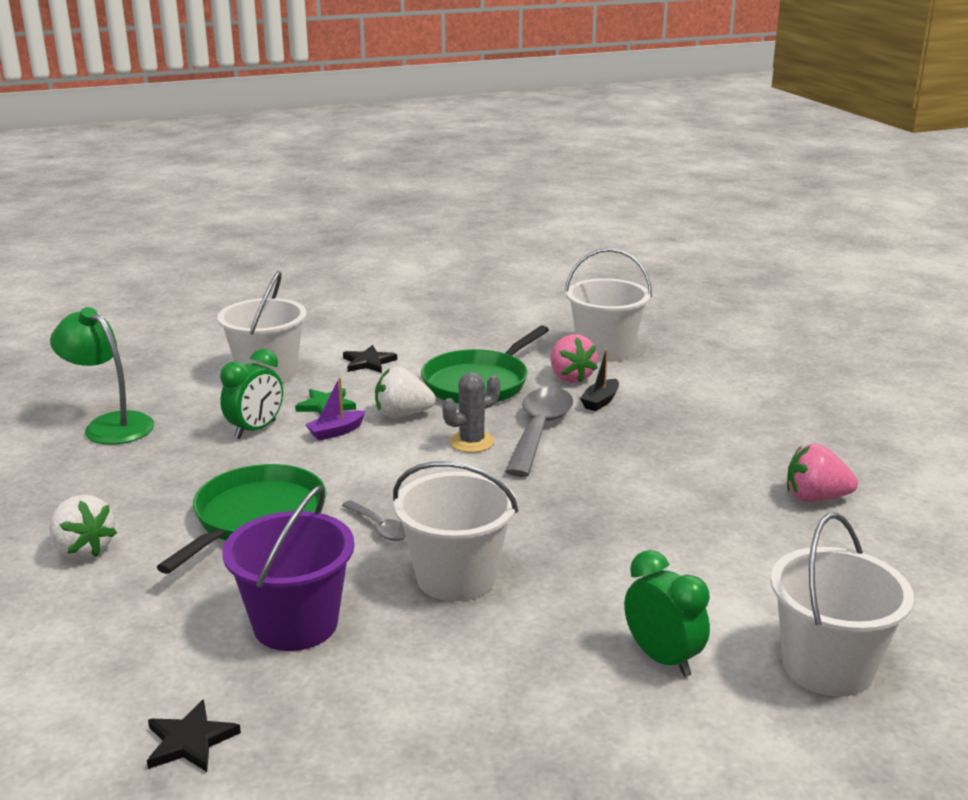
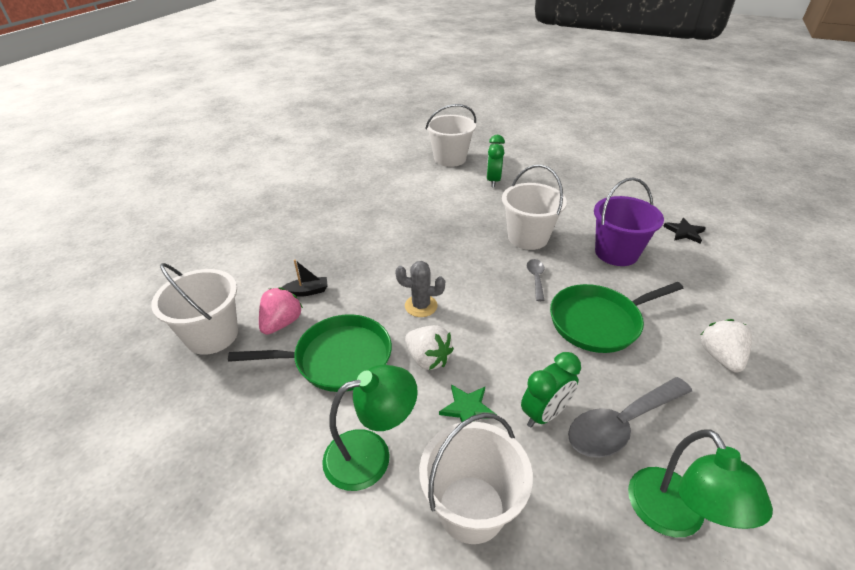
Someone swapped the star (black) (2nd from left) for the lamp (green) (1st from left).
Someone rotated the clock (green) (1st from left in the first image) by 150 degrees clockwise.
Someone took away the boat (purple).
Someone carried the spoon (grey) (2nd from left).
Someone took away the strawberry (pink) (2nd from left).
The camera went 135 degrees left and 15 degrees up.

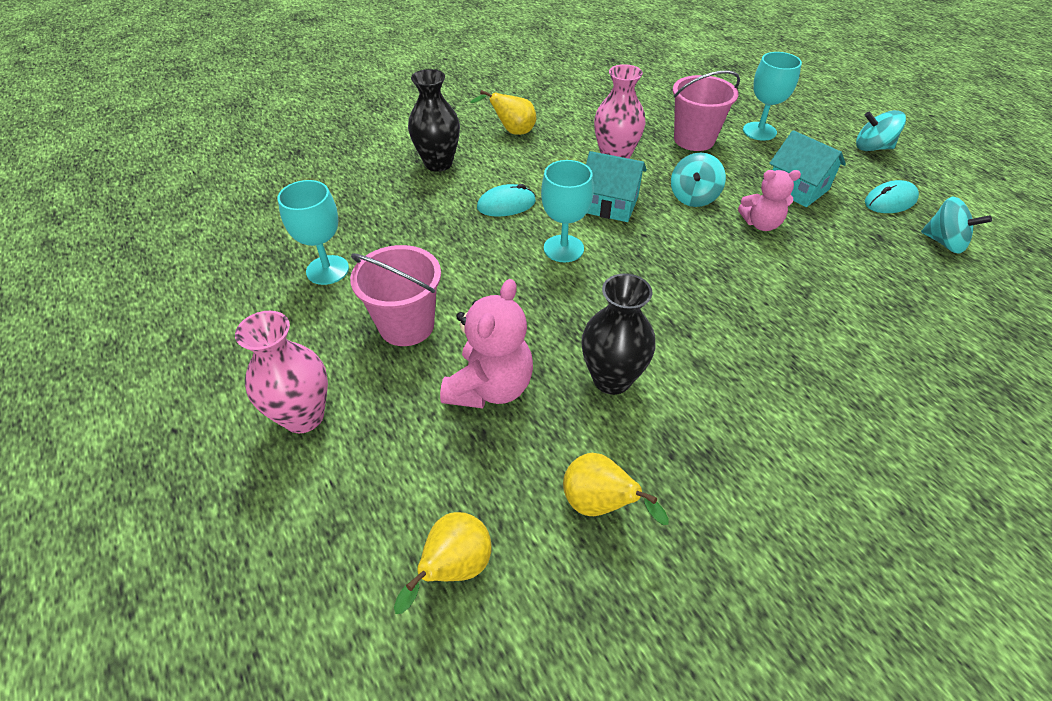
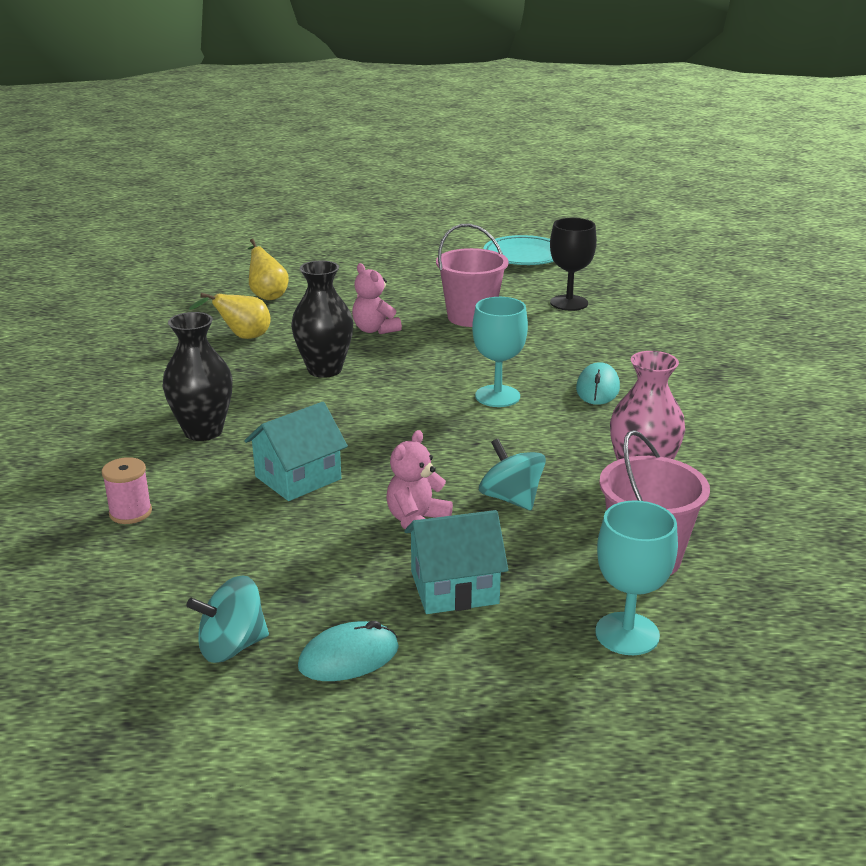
Someone carried the vase (black) (1st from left).
Someone took away the pear (yellow) (2nd from left).
Someone took away the spinning top (turquoise) (2nd from left).
Someone carried the house (turquoise) (1st from left).
Someone repainted the goblet (turquoise) (1st from left), which became the goblet (black).
Someone rotated the mouse (turquoise) (2nd from left in the first image) by 60 degrees clockwise.
Someone scaled the teddy bear (pink) (1st from left) by 0.65.
Someone took away the vase (pink) (1st from left).
Someone put down the plate (turquoise).
Someone put down the spool (pink).
The camera went 120 degrees right and 20 degrees down.

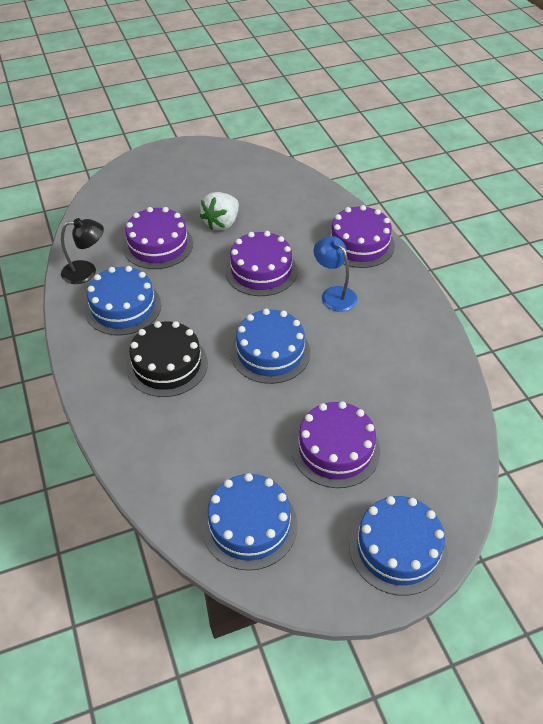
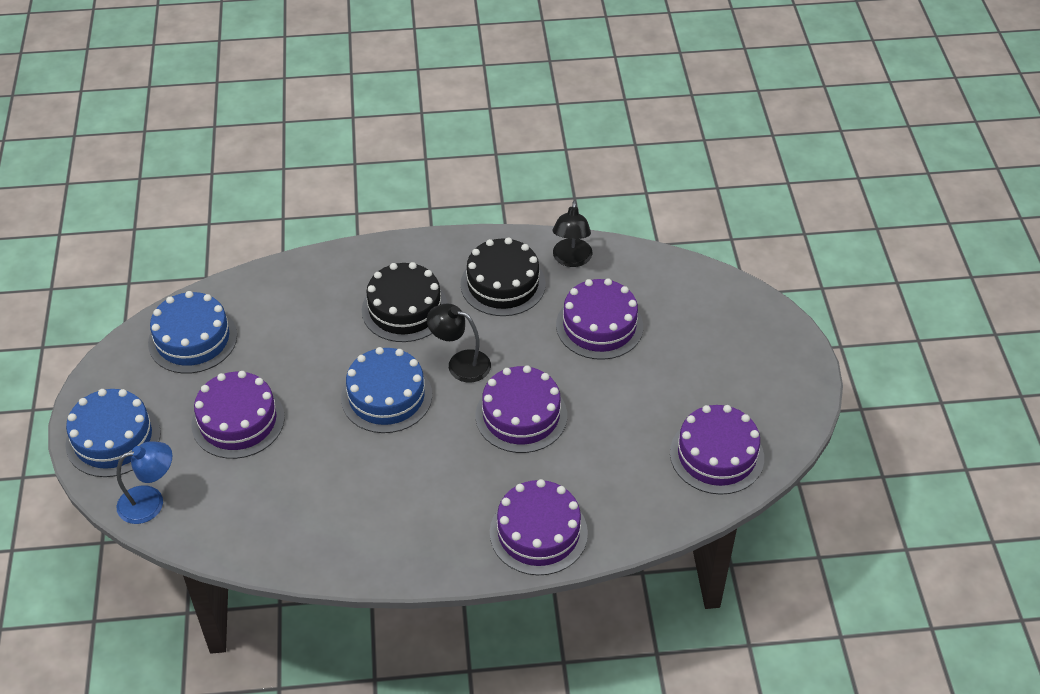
Someone took away the strawberry (white).
Someone carried the lamp (blue).
Someone repainted the cake (blue) (1st from left), which became the cake (black) (2nd from left).
Someone put down the lamp (black) (1st from left).
Someone put down the cake (purple) (5th from left).
The camera went 105 degrees right and 0 degrees up.

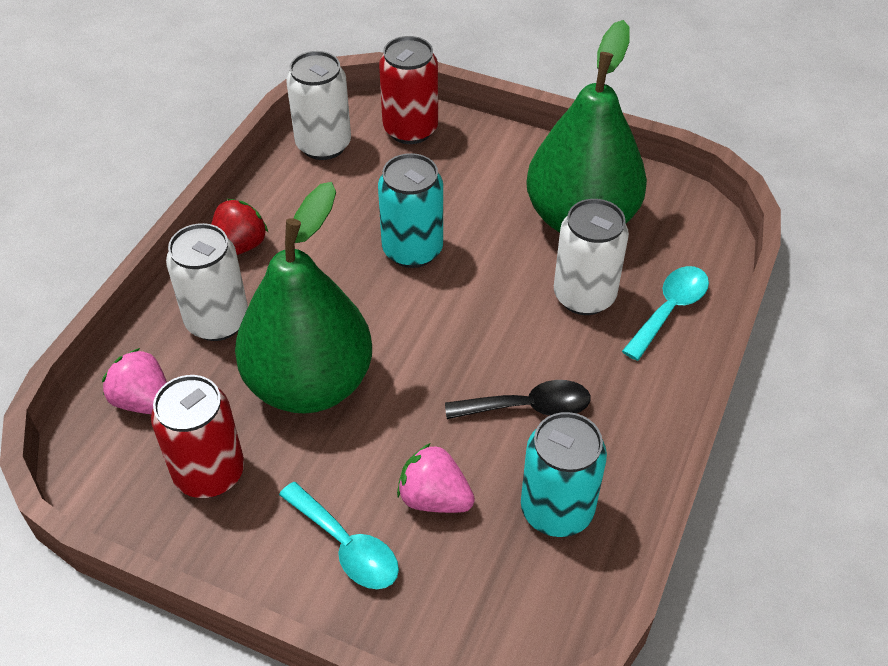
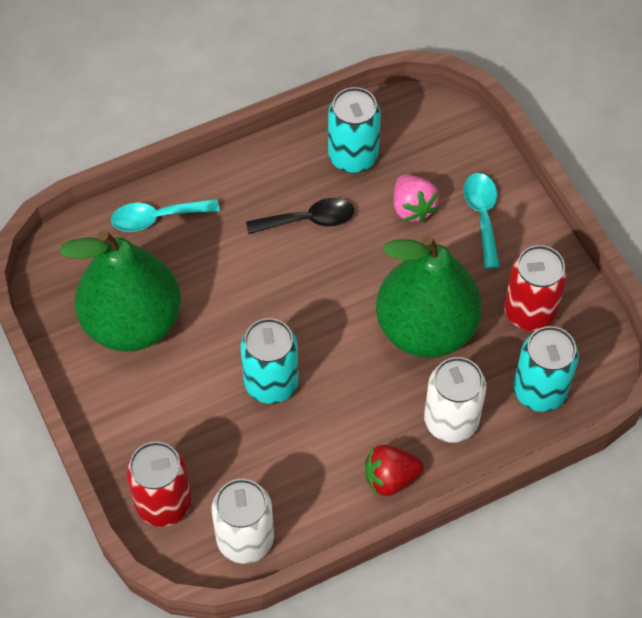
Someone took away the can (white) (3rd from left).
Someone swapped the strawberry (pink) (1st from left) for the can (turquoise) (3rd from left).
Someone rotated the spoon (black) by 135 degrees clockwise.
The camera went 140 degrees left and 10 degrees up.

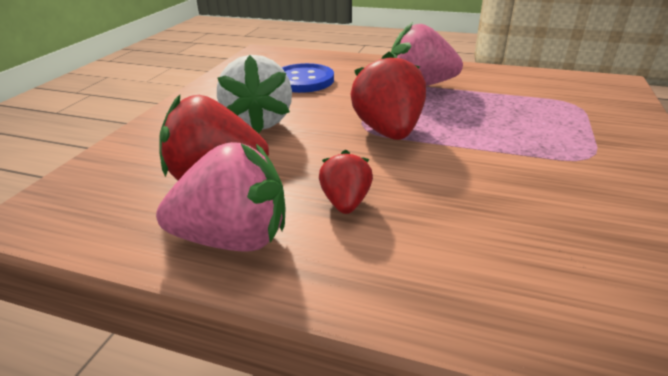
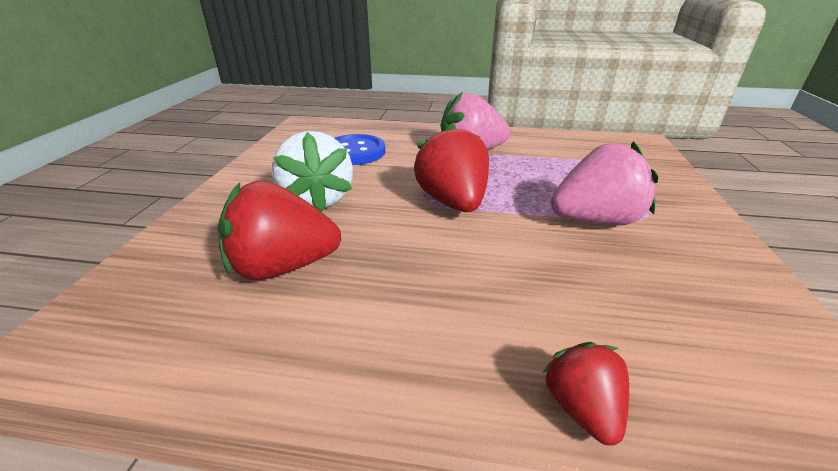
Someone carried the strawberry (pink) (1st from left in the first image).
Someone carried the strawberry (red) (2nd from left in the first image).
The camera went 10 degrees left and 0 degrees up.

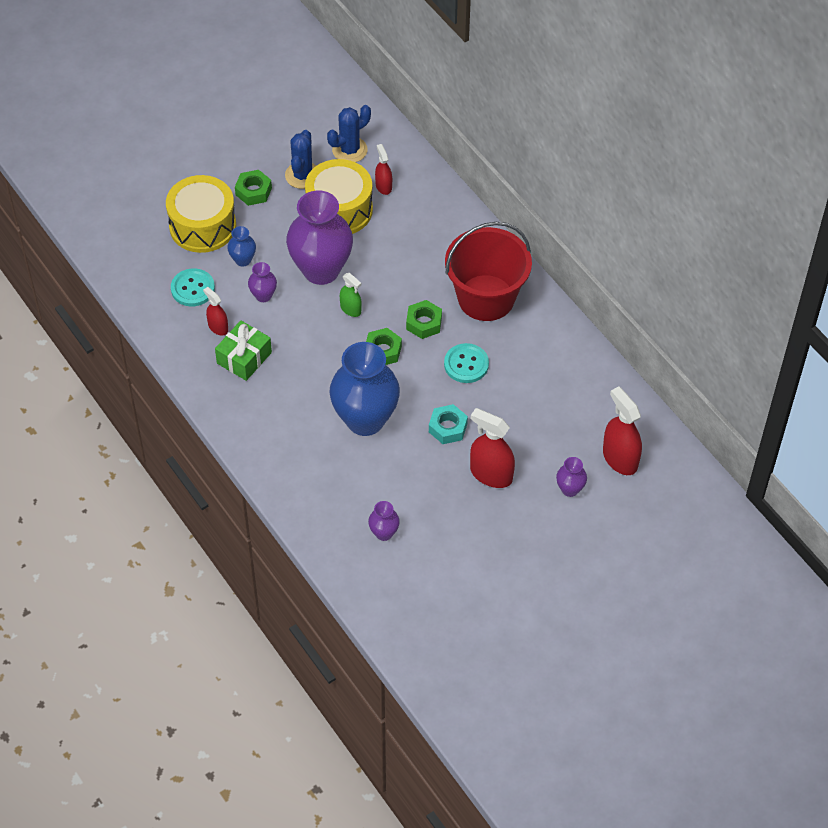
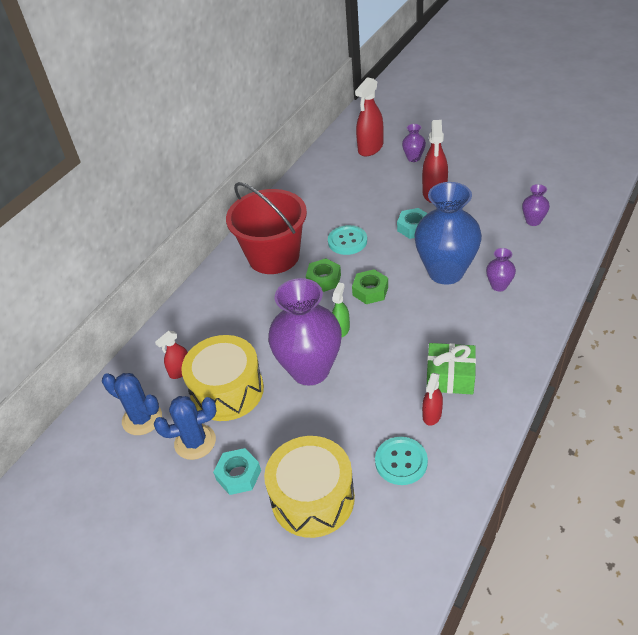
Someone repainted the nut (green) (1st from left), which became the nut (turquoise) (1st from left).
Someone took away the vase (blue) (1st from left).
Someone carried the vase (purple) (1st from left in the first image).
The camera went 110 degrees left and 10 degrees down.

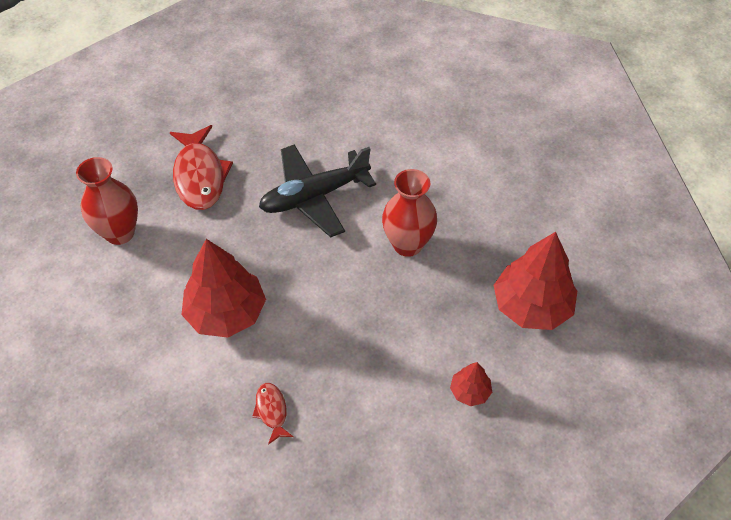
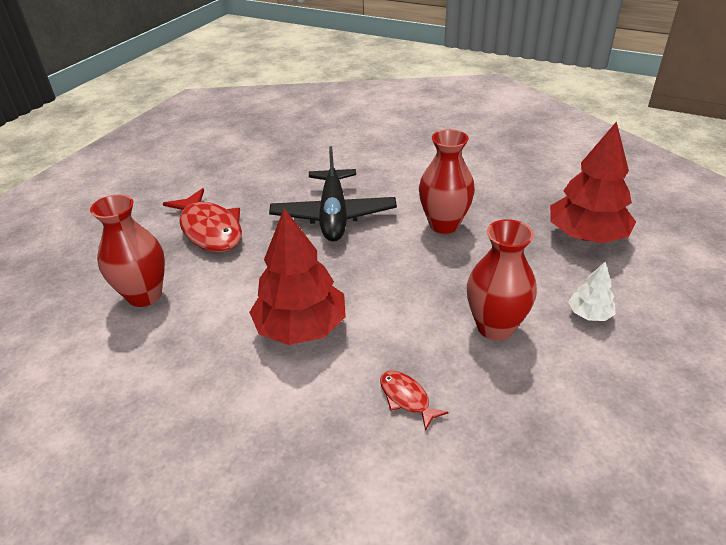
Someone rotated the plane (black) by 45 degrees counterclockwise.
Someone repainted the tree (red) (2nd from left), which became the tree (white).
Someone put down the vase (red) (3rd from left).
The camera went 20 degrees left and 15 degrees down.

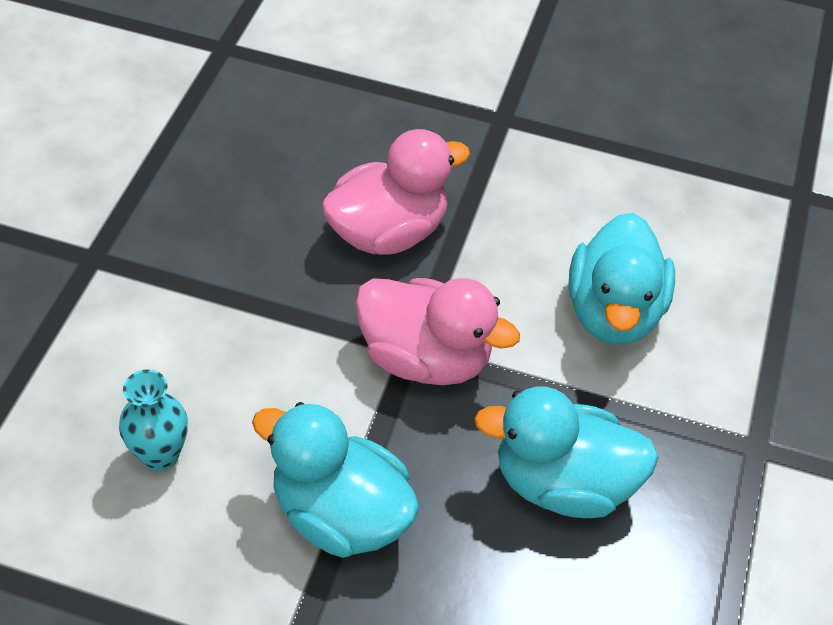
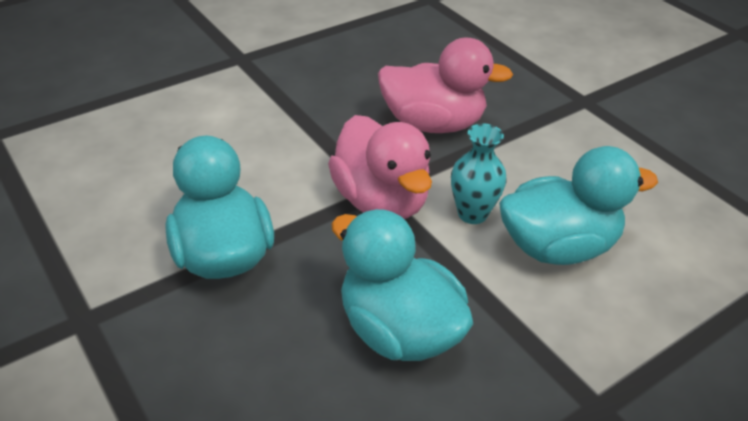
Someone rotated the duck (turquoise) (3rd from left) by 150 degrees counterclockwise.
Someone carried the vase (turquoise).
The camera went 40 degrees right and 10 degrees down.

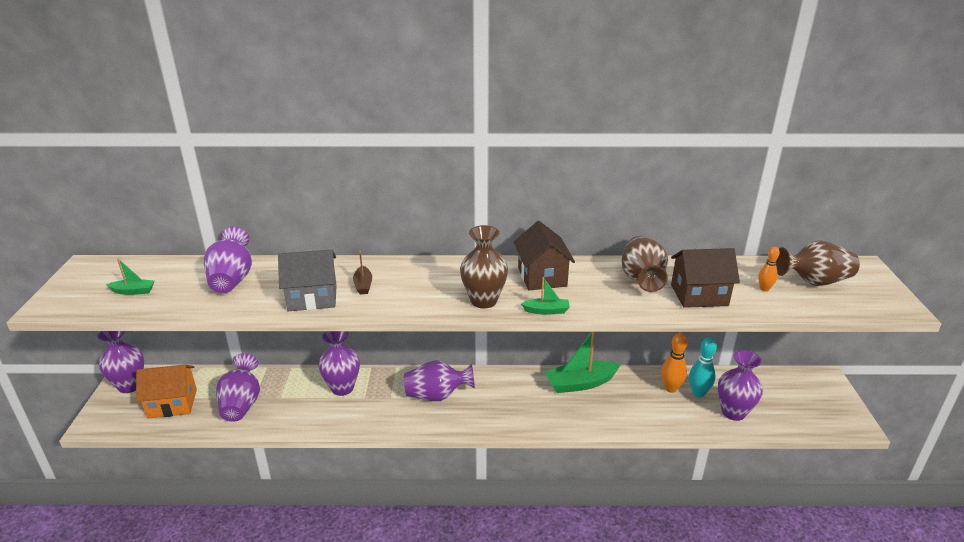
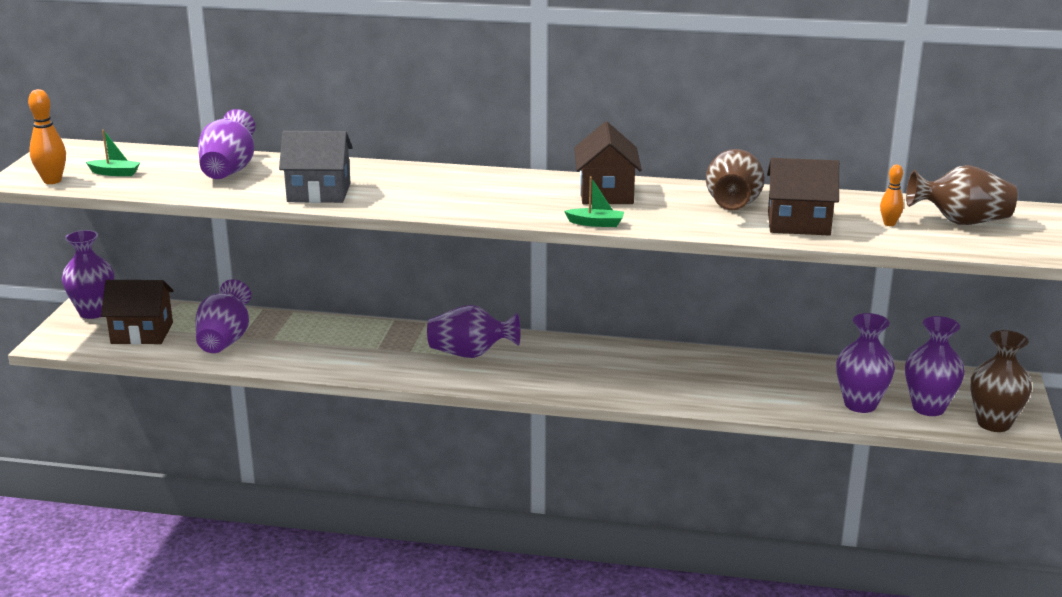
Someone carried the vase (brown) (1st from left in the first image).
Someone took away the boat (brown).
Someone carried the vase (purple) (4th from left in the first image).
Someone took away the boat (green) (3rd from left).
Someone carried the bowling pin (orange) (1st from left).
Someone took away the bowling pin (turquoise).
Someone repainted the house (orange), which became the house (brown) (1st from left).
The camera went 10 degrees right and 5 degrees down.

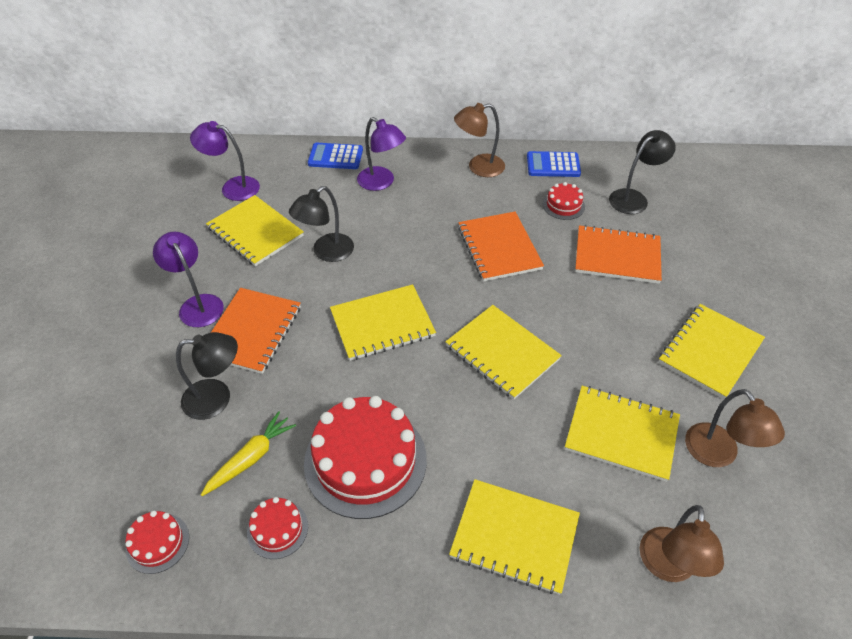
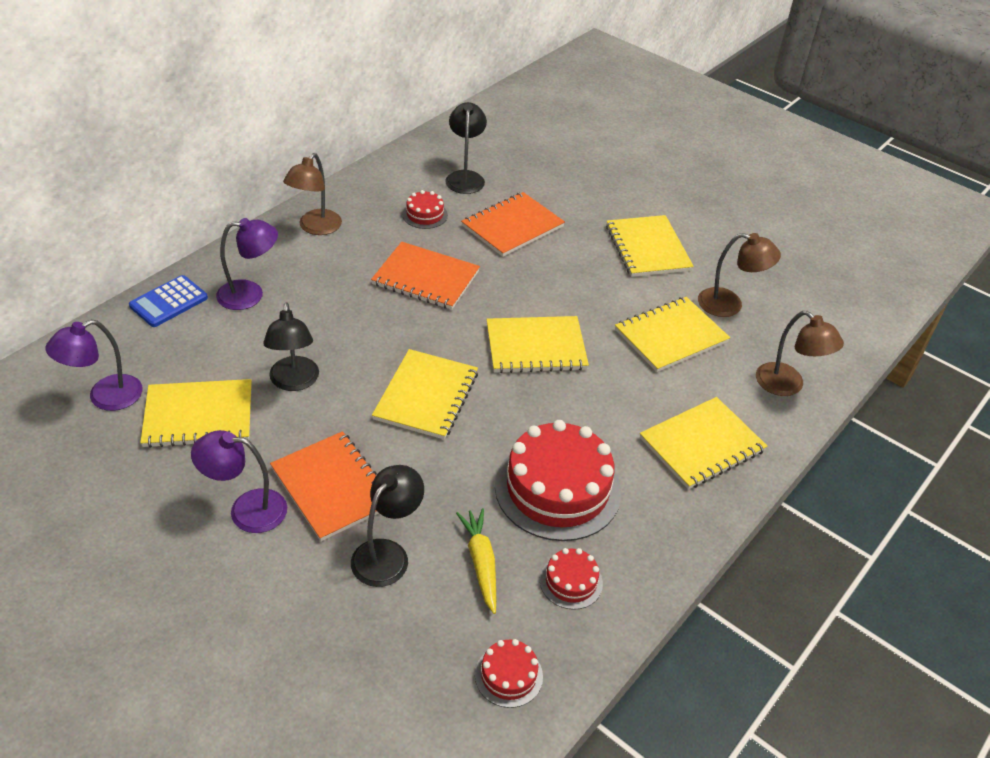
Someone took away the calculator (blue) (2nd from left).
The camera went 55 degrees left and 5 degrees down.

